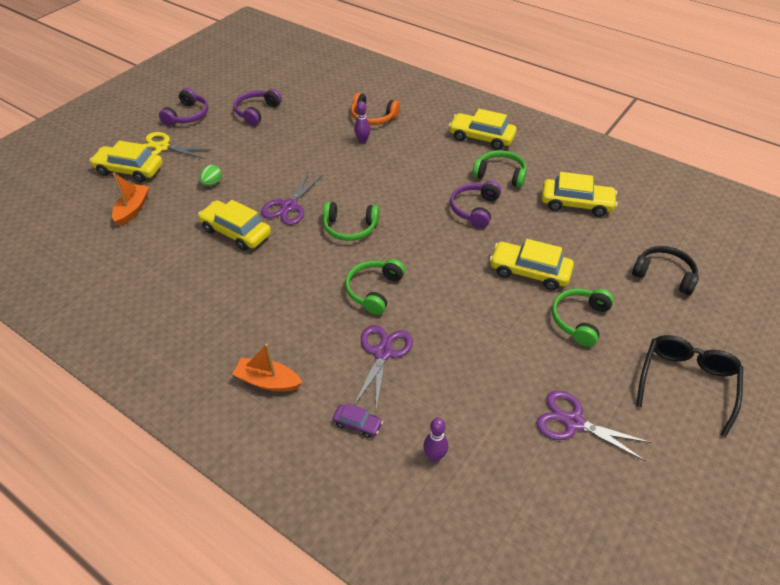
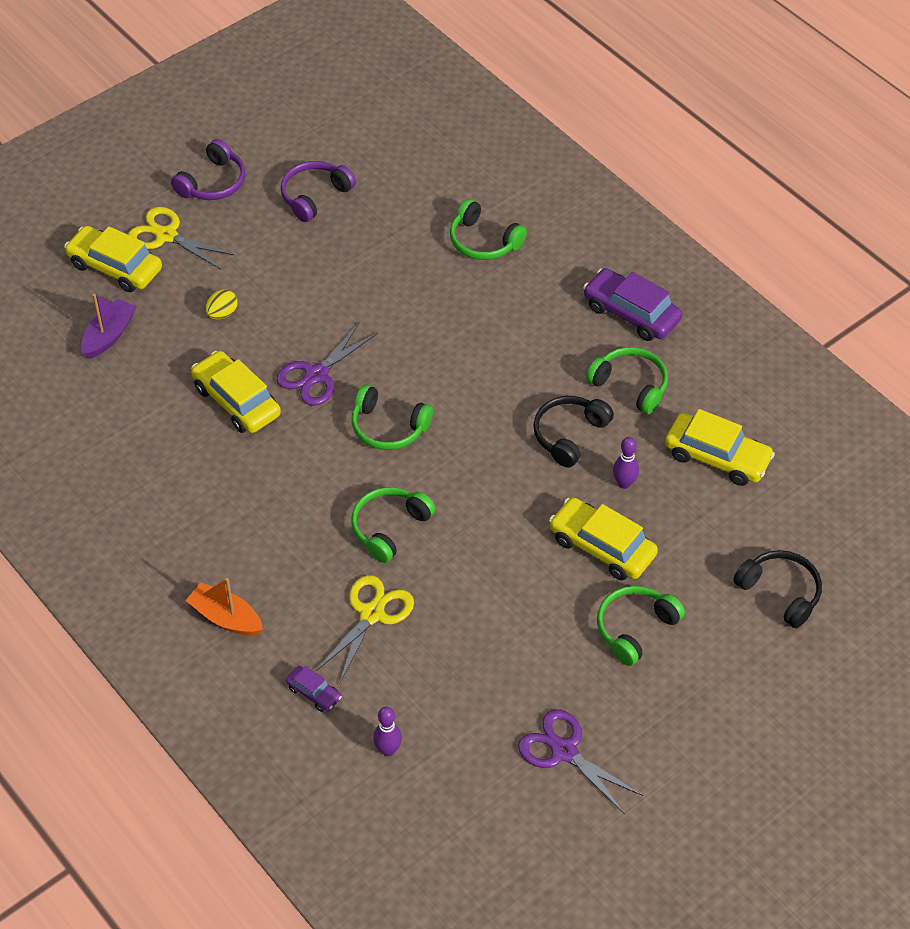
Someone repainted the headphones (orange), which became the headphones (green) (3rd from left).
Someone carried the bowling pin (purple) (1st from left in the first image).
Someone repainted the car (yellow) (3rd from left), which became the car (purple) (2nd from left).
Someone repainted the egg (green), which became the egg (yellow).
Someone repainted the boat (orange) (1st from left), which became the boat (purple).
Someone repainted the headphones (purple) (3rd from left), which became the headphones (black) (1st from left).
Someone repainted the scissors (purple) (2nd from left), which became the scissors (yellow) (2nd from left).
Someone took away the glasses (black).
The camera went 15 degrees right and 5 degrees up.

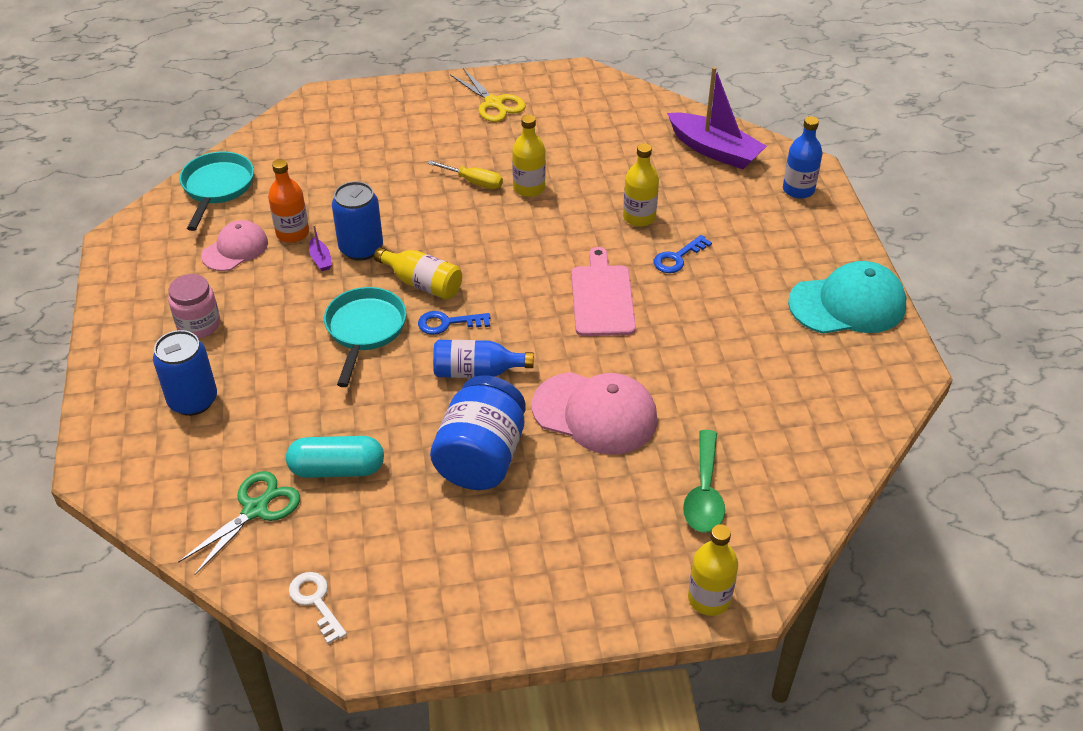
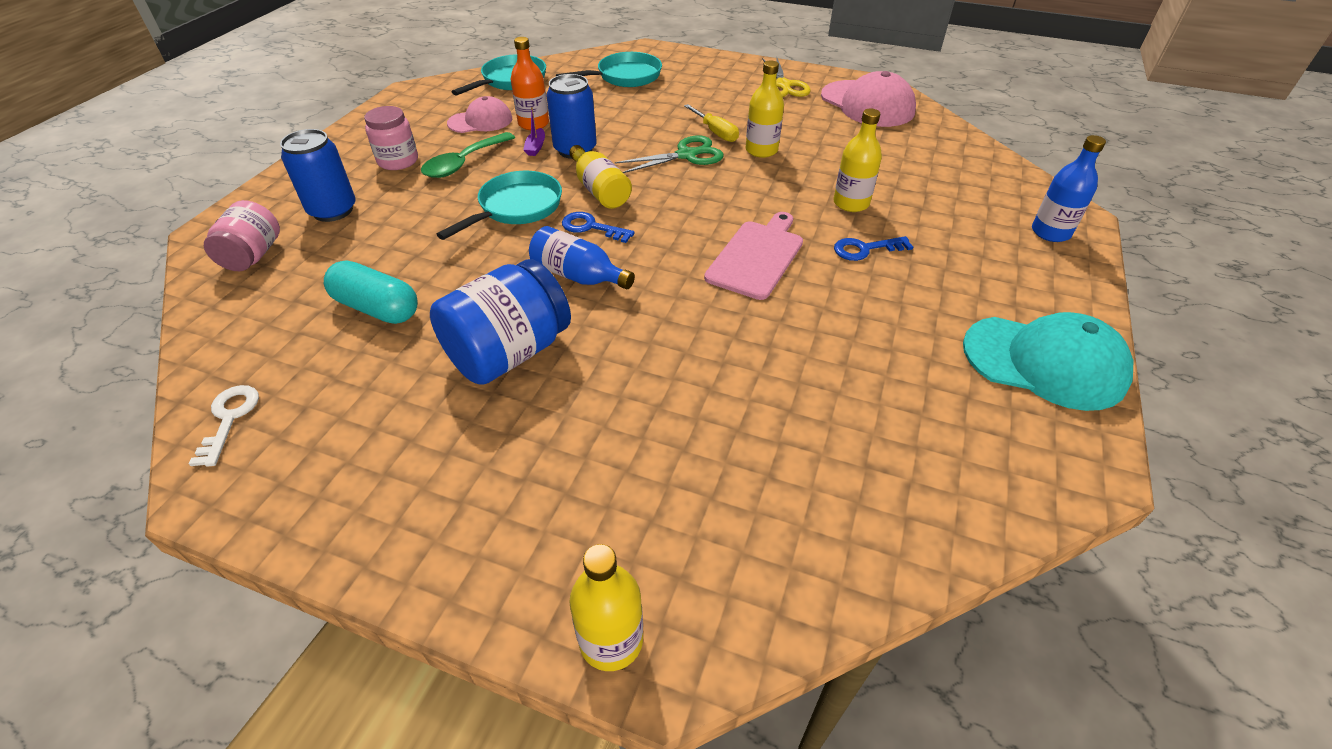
Someone took away the boat (purple) (2nd from left).
Someone carried the cap (pink) (2nd from left).
Someone carried the spoon (green).
Someone carried the scissors (green).
Someone put down the pan (turquoise) (3rd from left).
Someone put down the jar (pink) (1st from left).
The camera went 30 degrees right and 0 degrees up.

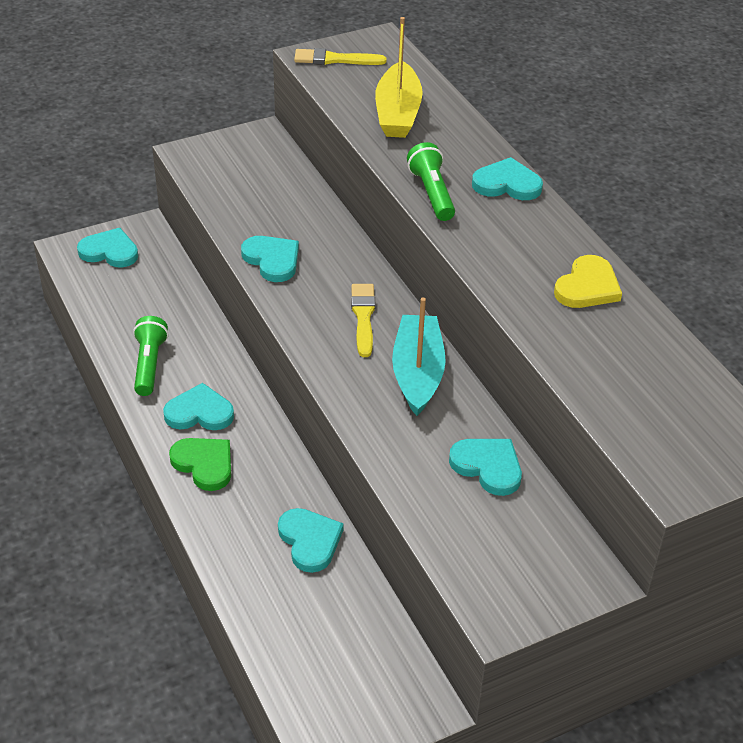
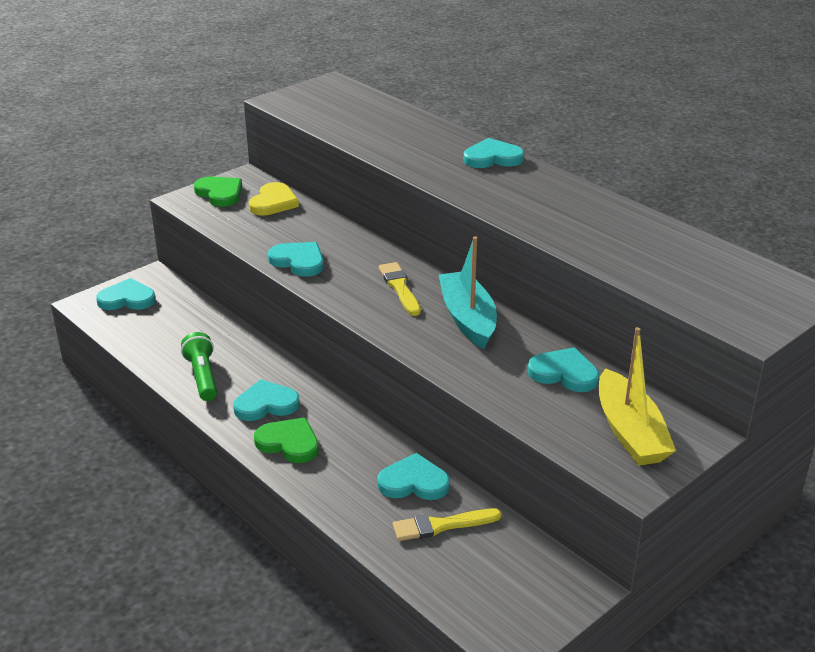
Someone carried the boat (yellow).
Someone carried the brush (yellow) (1st from left in the first image).
Someone took away the flashlight (green) (2nd from left).
Someone carried the heart (yellow).
Someone rotated the heart (turquoise) (4th from left) by 45 degrees counterclockwise.
Someone put down the heart (green) (1st from left).
The camera went 15 degrees left and 10 degrees down.

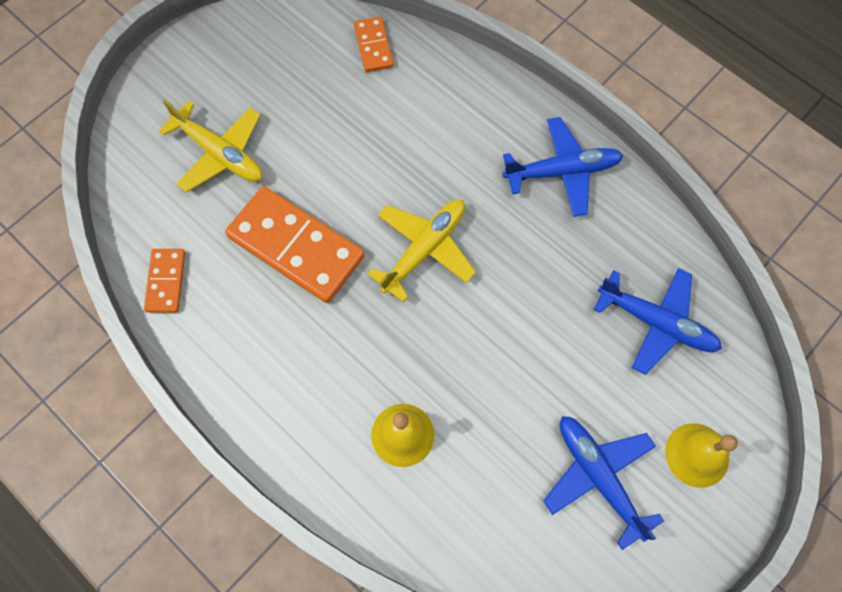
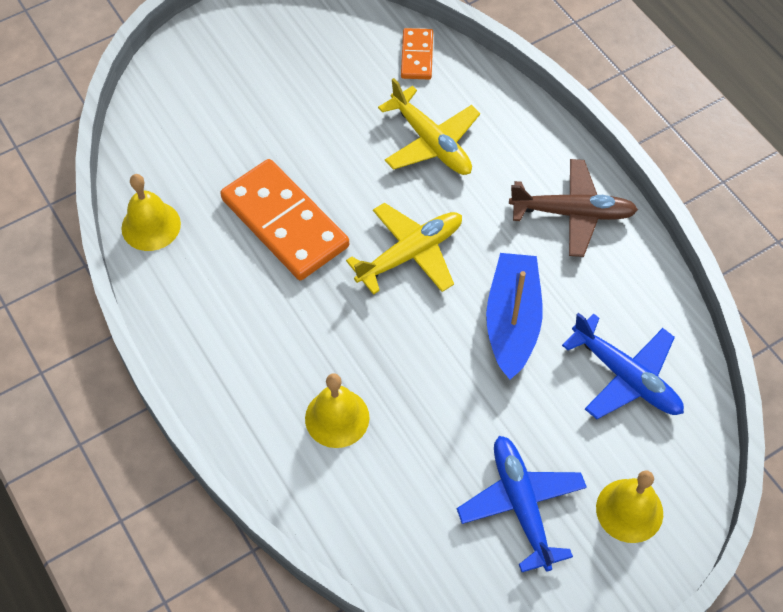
Someone carried the plane (yellow) (1st from left in the first image).
Someone repainted the plane (blue) (1st from left), which became the plane (brown).
Someone swapped the domino (orange) (1st from left) for the bell (yellow) (1st from left).
Someone put down the boat (blue).
The camera went 15 degrees right and 10 degrees down.

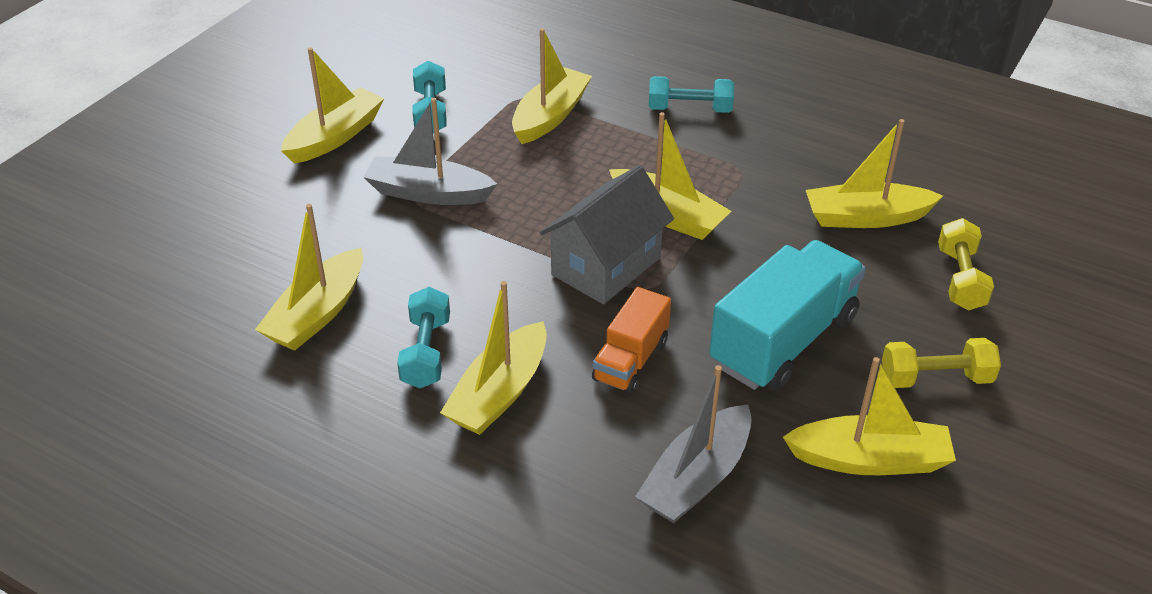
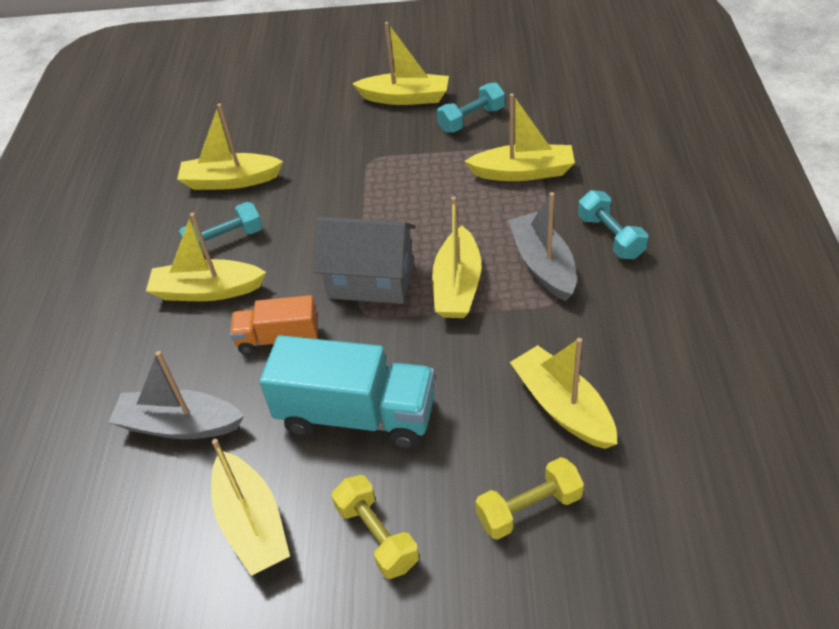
Someone carried the boat (grey) (1st from left in the first image).
The camera went 65 degrees right and 5 degrees up.

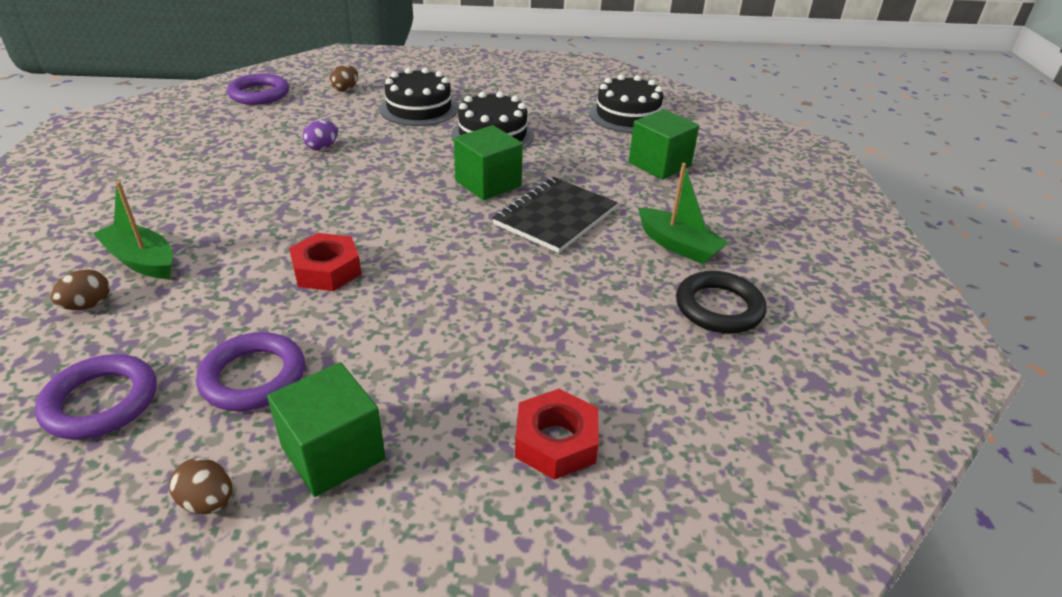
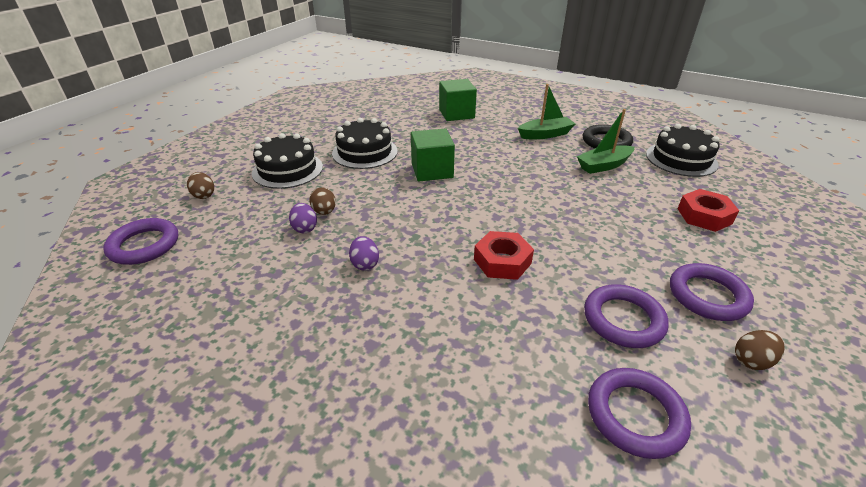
Someone carried the cake (black) (3rd from left).
Someone took away the notebook (black).
Someone carried the boat (green) (1st from left in the first image).
Someone carried the egg (brown) (1st from left in the first image).
Someone swapped the cube (green) (1st from left) for the ring (purple) (4th from left).
Someone put down the egg (purple) (2nd from left).
The camera went 60 degrees left and 0 degrees up.

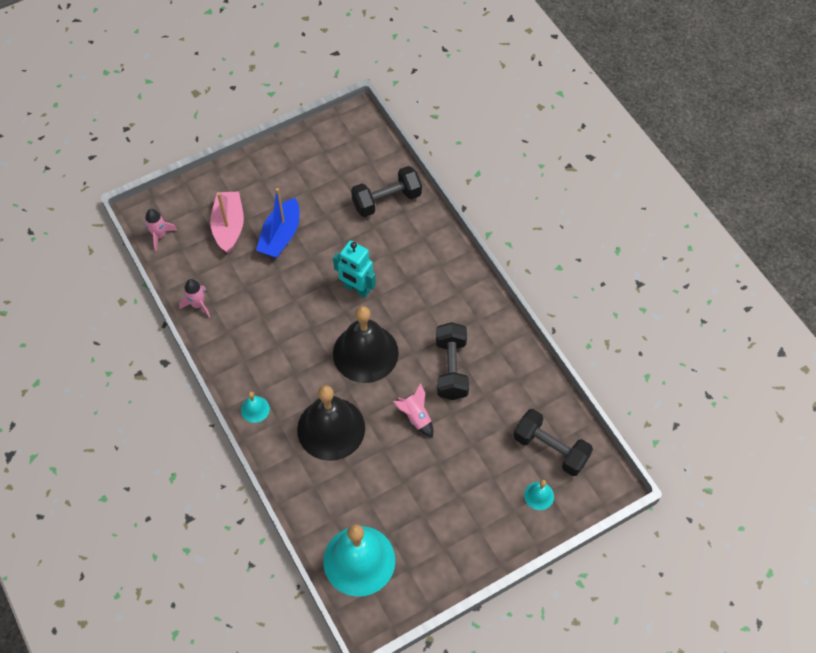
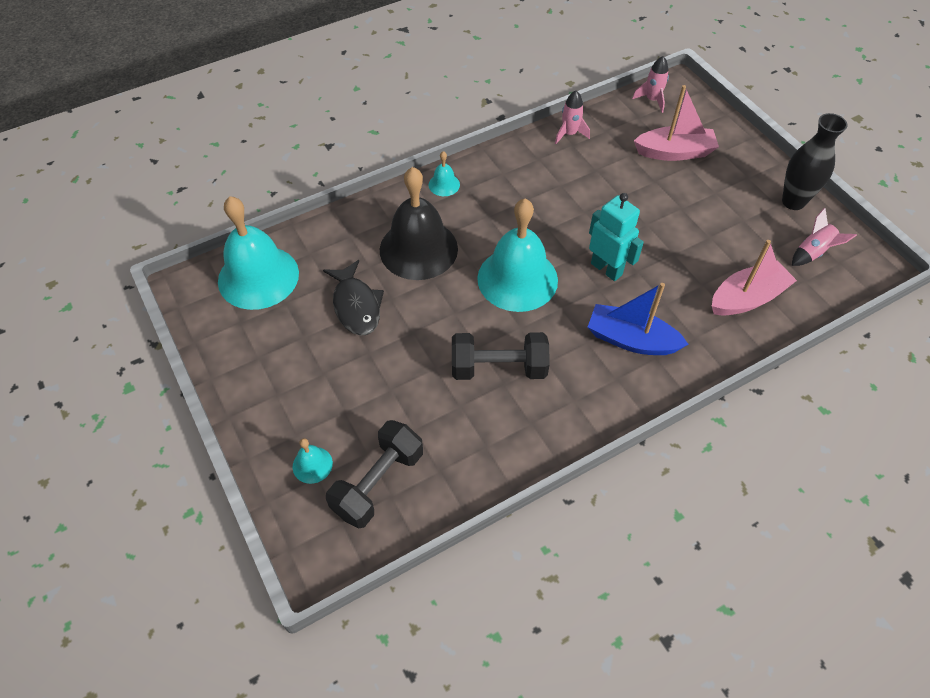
Someone swapped the dumbbell (black) (1st from left) for the boat (pink) (2nd from left).
Someone carried the boat (blue).
Someone rotated the robot (turquoise) by 105 degrees clockwise.
Someone repainted the bell (black) (2nd from left), which became the bell (turquoise) (4th from left).
Someone carried the rocket (pink) (3rd from left).
Someone put down the vase (black).
Someone put down the fish (black).
The camera went 90 degrees right and 5 degrees down.

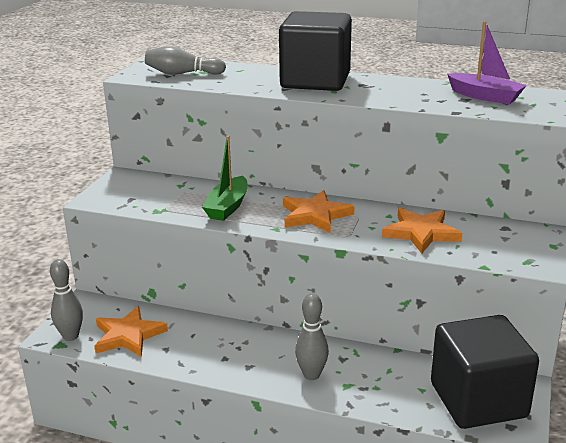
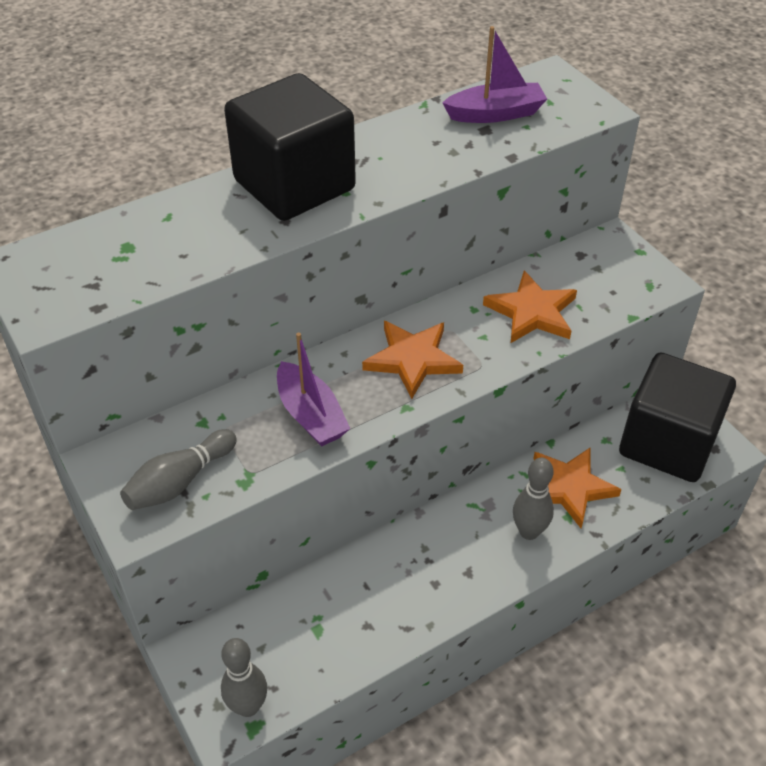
Someone carried the bowling pin (grey) (2nd from left in the first image).
Someone repainted the boat (green), which became the boat (purple) (1st from left).
Someone carried the star (orange) (1st from left in the first image).
The camera went 50 degrees left and 20 degrees up.

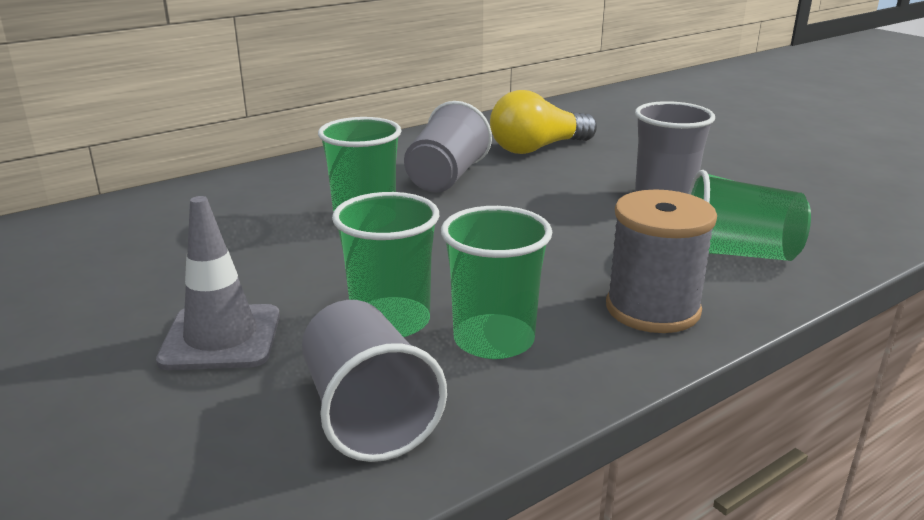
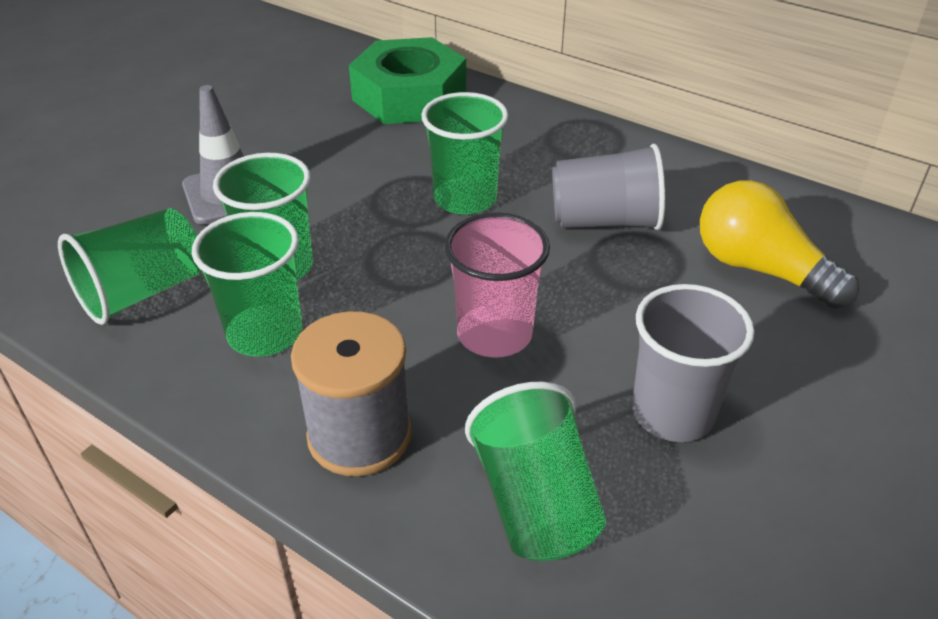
Someone repainted the cup (grey) (1st from left), which became the cup (green) (1st from left).
Someone put down the nut (green).
Someone put down the cup (pink).
The camera went 70 degrees right and 15 degrees up.

